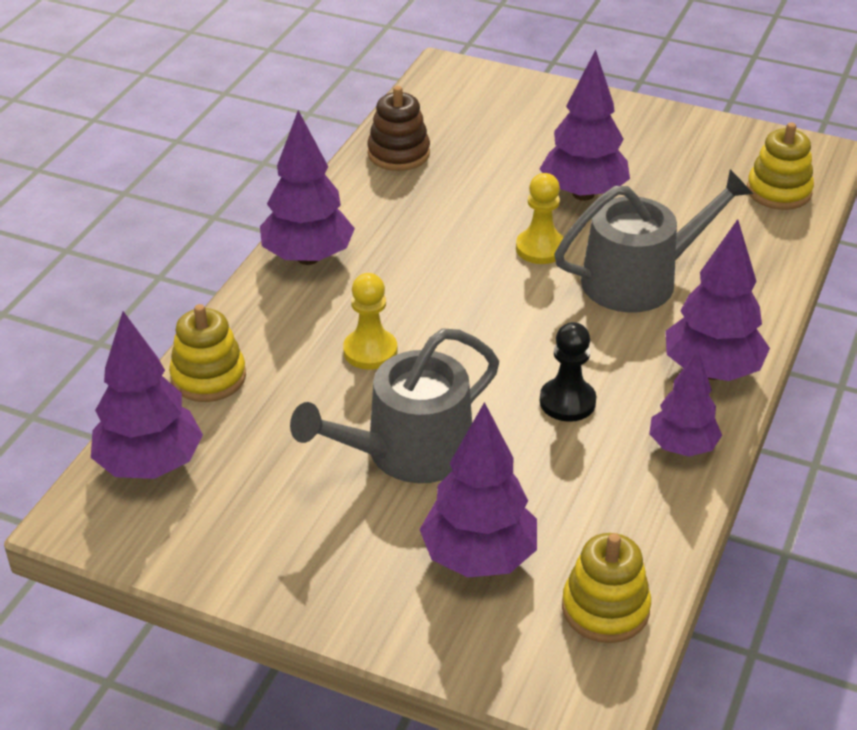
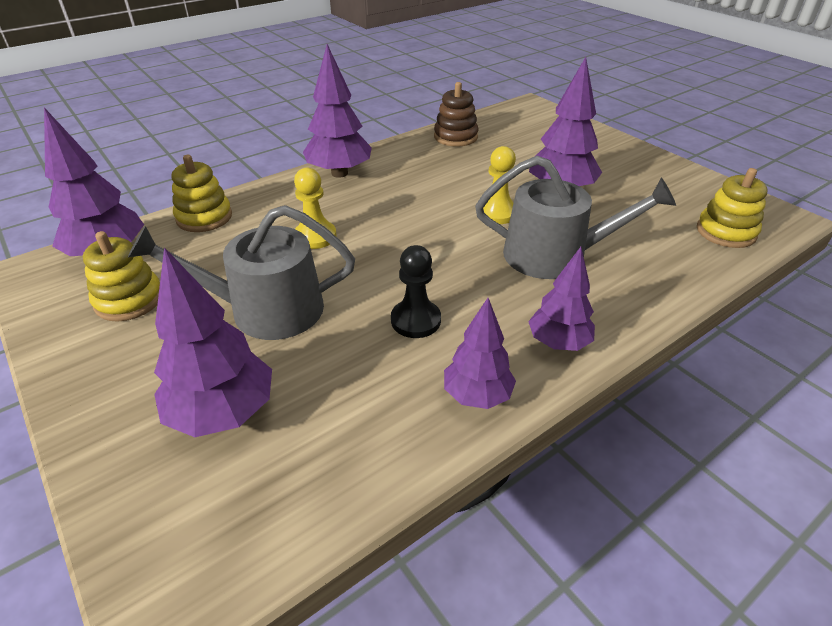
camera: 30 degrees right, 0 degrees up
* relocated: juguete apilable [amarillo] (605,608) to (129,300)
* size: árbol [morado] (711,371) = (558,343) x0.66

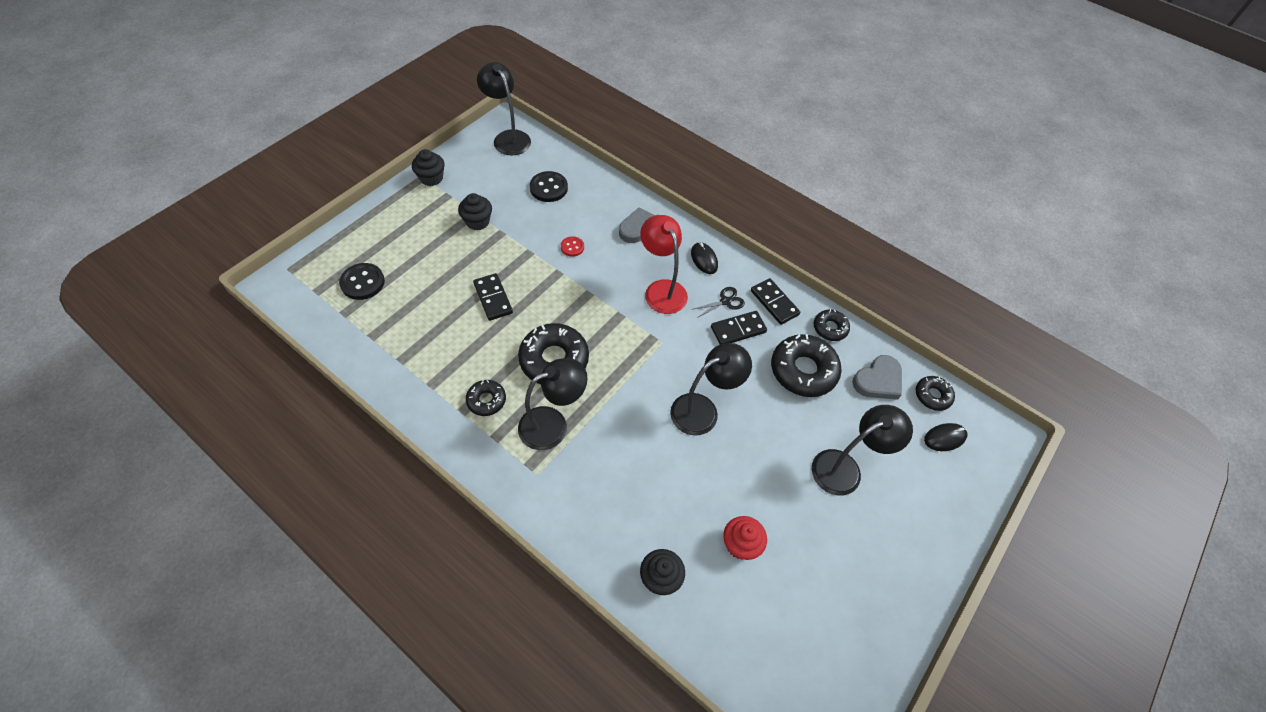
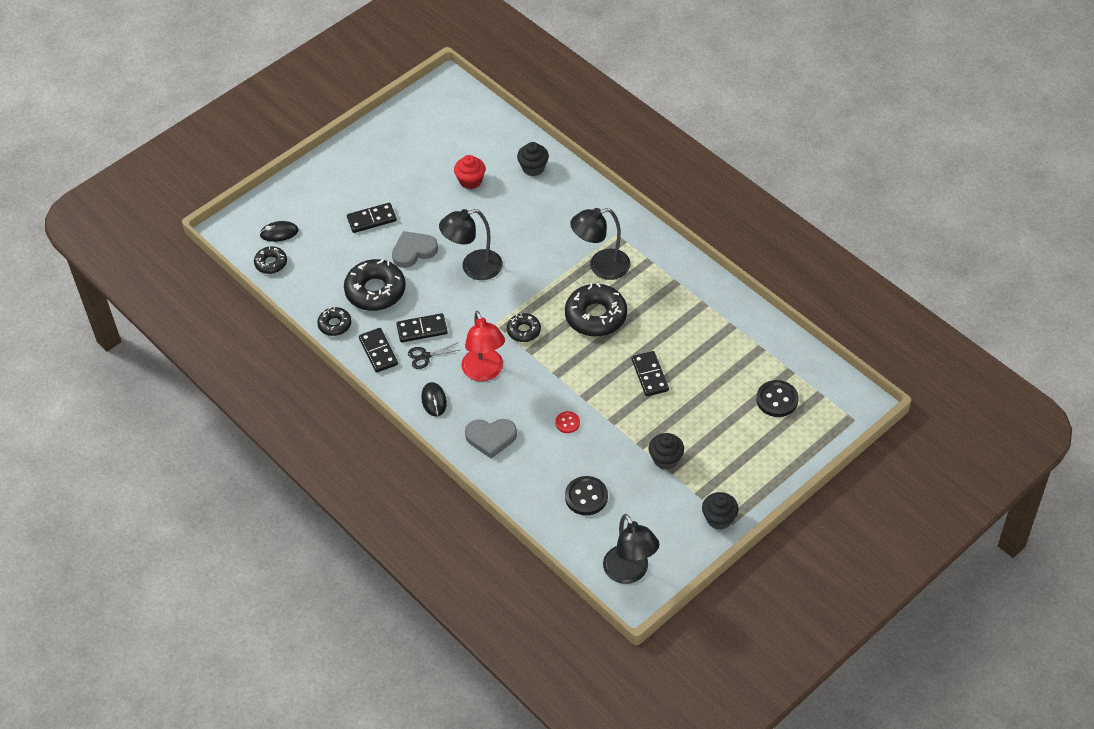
camera: 165 degrees left, 5 degrees down
* exchanged: lámpara [negro] (845,468) to ficha de dominó [negro] (372,219)
* relocated: corazón [gris] (878,380) to (413,251)
* relocated: rosquilla [negro] (486,400) to (524,331)

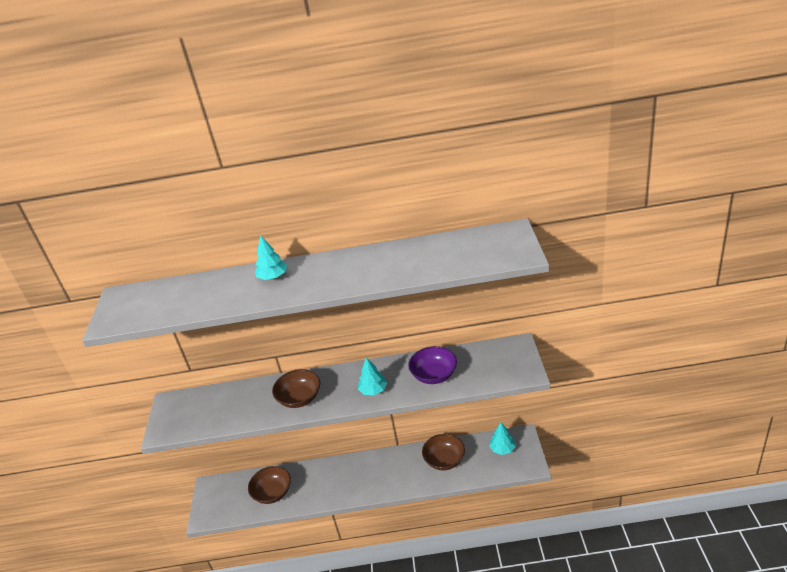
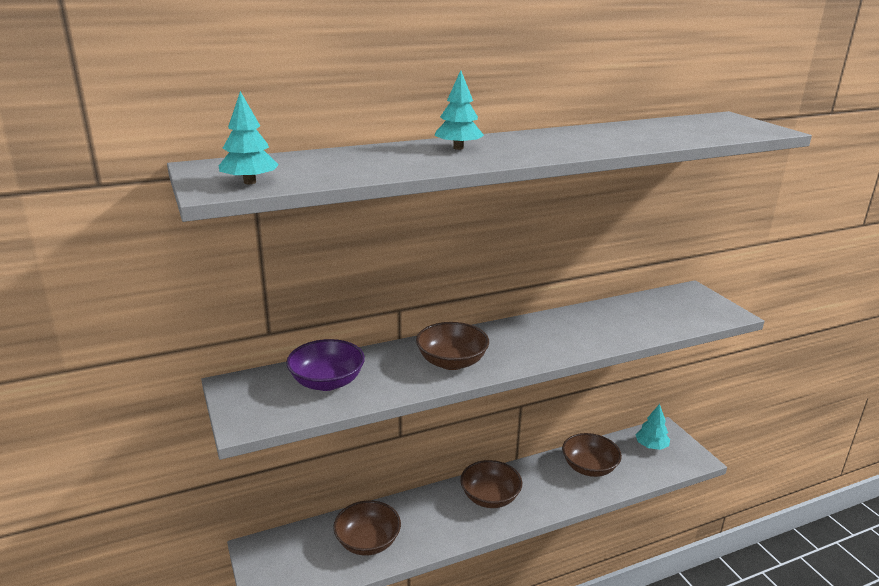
camera: 25 degrees left, 10 degrees down
* relocated: árbol [turquesa] (373,390) to (250,182)
* relocated: cuenco [morado] (434,375) to (327,382)
* appeared: cuenco [marrón] (490,497)

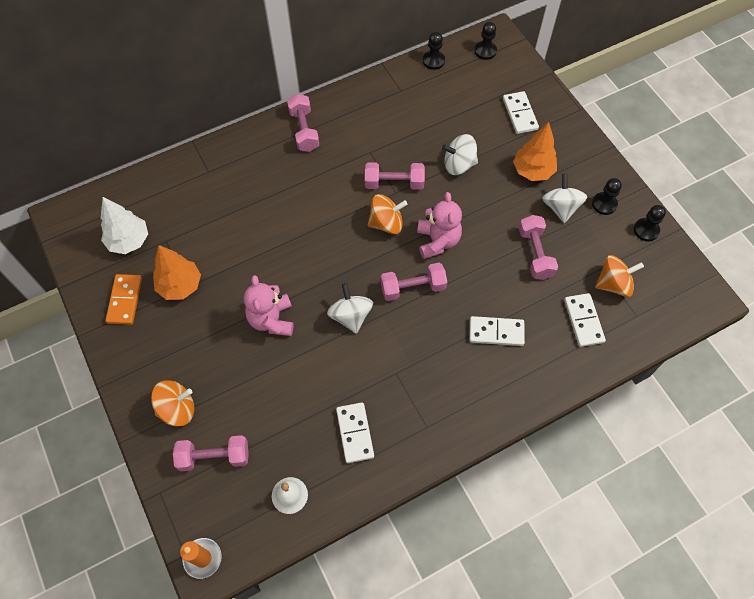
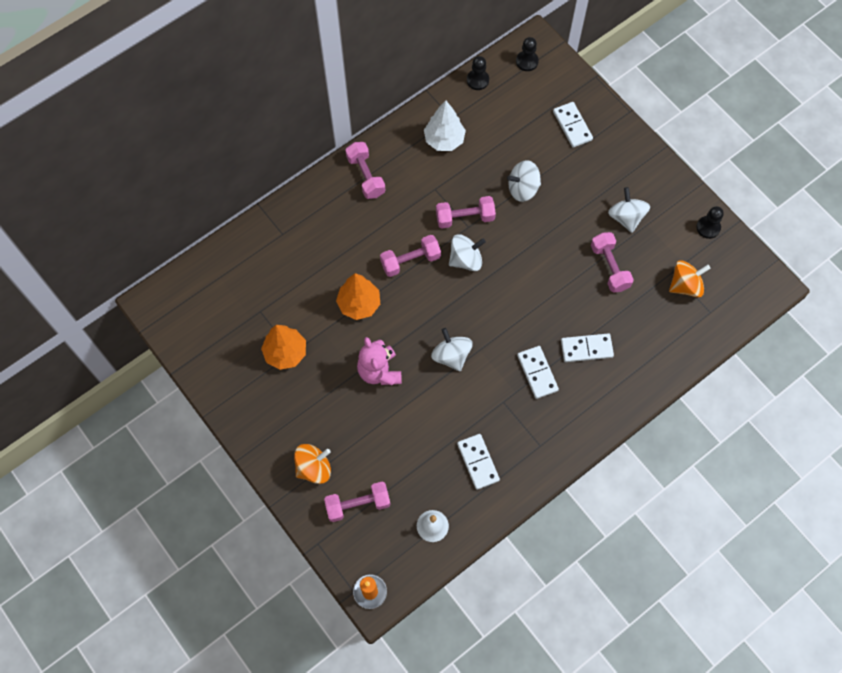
camera: 10 degrees left, 5 degrees up
* relocated: árbol [naranja] (532,171) to (359,304)
* relocated: mancuerna [rosa] (413,287) to (410,261)
* relocated: árbol [blanco] (129,241) to (444,140)
* colour: peonza [naranja] (386,223) to peonza [blanco] (466,259)
* relocated: ficha de dominó [blanco] (583,321) to (537,373)
* missing: ficha de dominó [naranja] (125,300)
* missing: osito [rosa] (437,241)
* missing: peón [negro] (604,204)

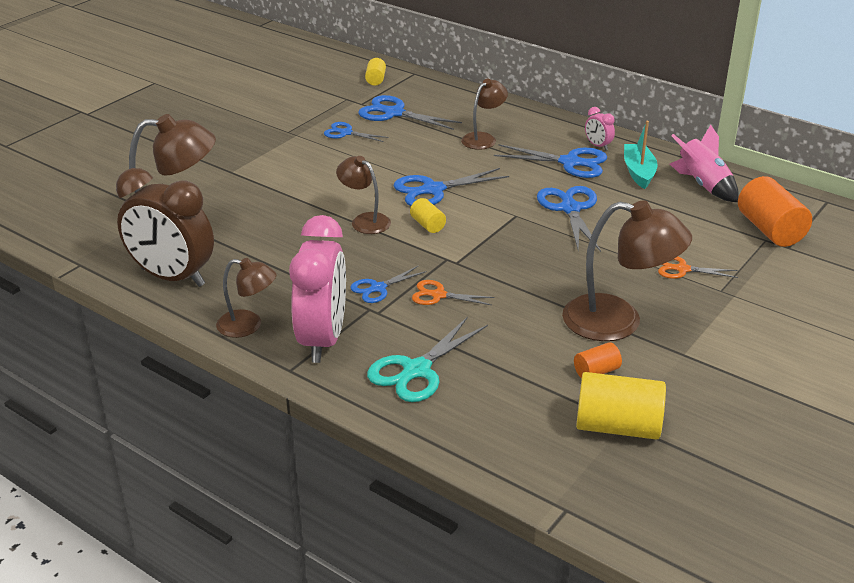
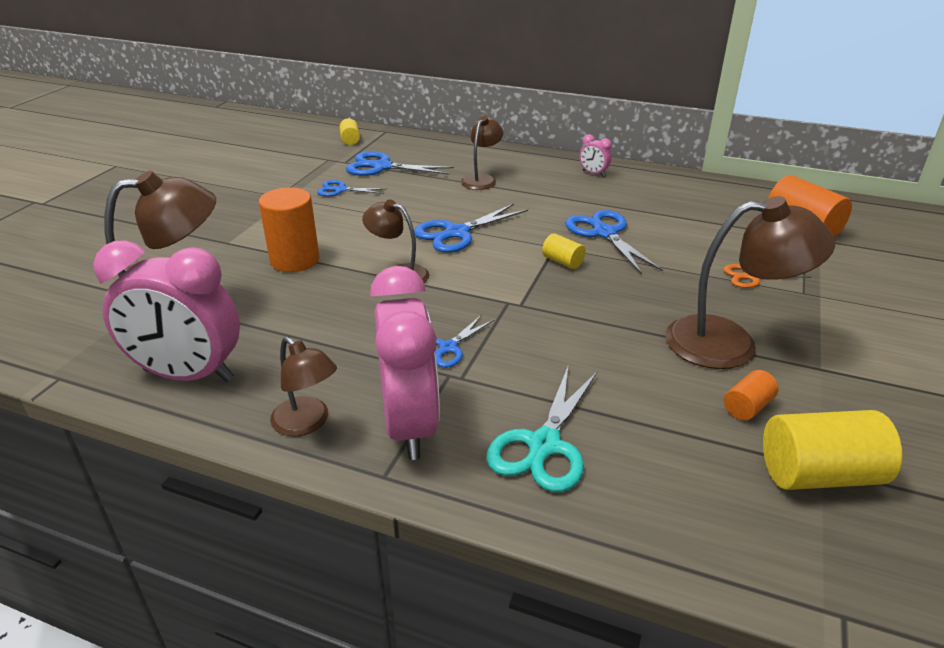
camera: 15 degrees left, 0 degrees up
* colour: despertador [marrón] (172,277) to despertador [rosa] (188,375)
* appeared: cilindro [naranja] (295,260)
* spun: lámpara [marrón] (248,326) = (307,423) 45 degrees clockwise
* relocated: cilindro [amarillo] (427,225) to (562,262)
* missing: tijeras [naranja] (438,295)
* missing: tijeras [azul] (570,162)
* missing: barco [turquesa] (638,172)
* missing: cohete [rosa] (703,185)

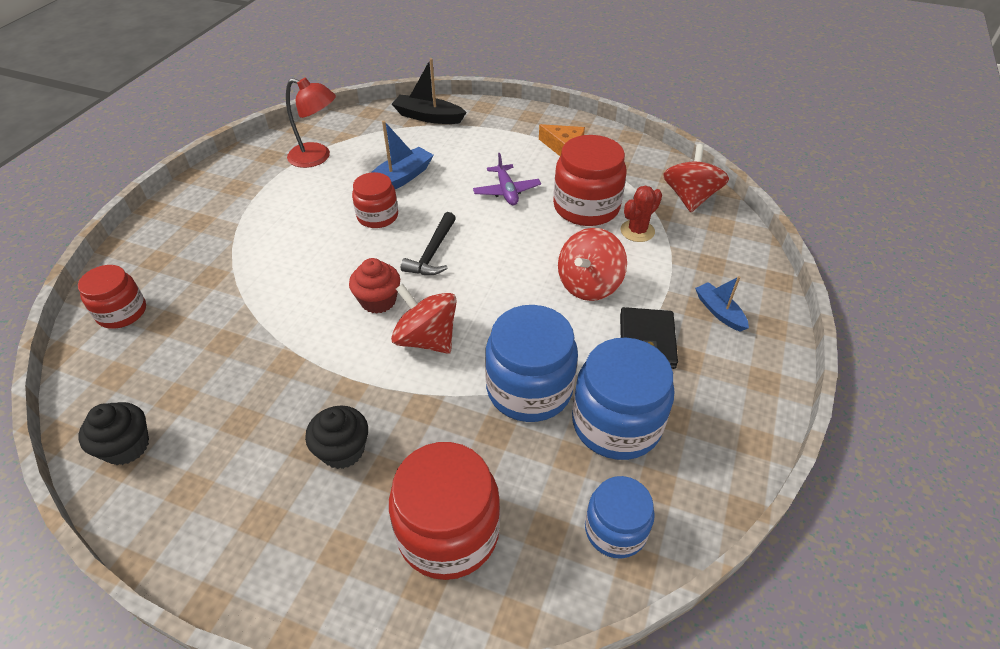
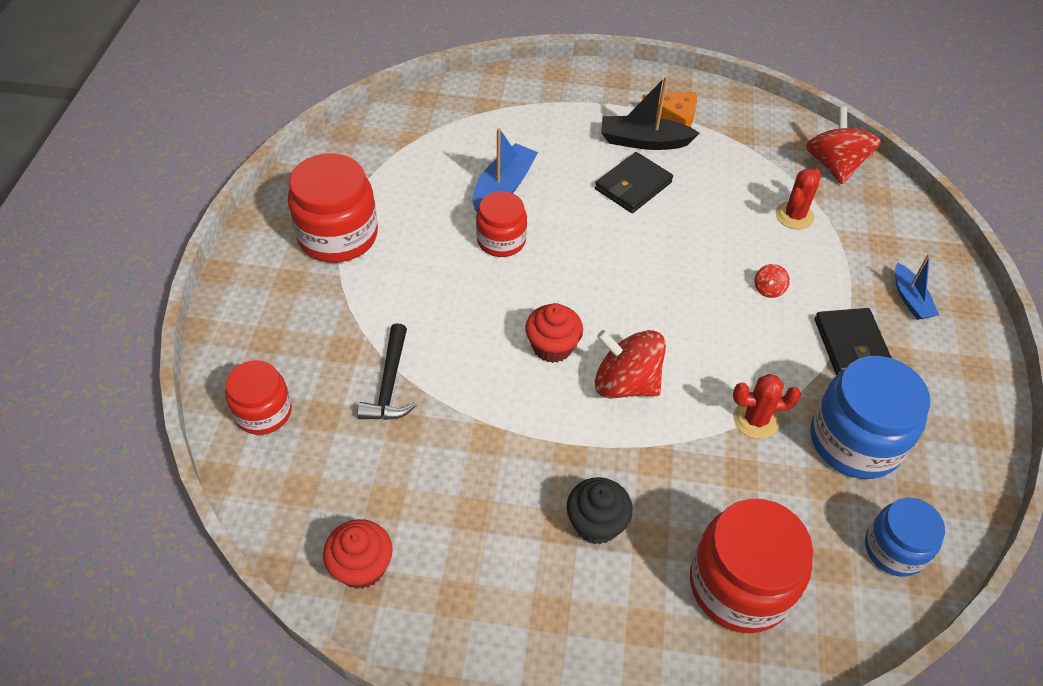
camera: 15 degrees left, 5 degrees up
* relocated: tarro [rojo] (586,207) to (338,235)
* colour: magdalena [negro] (127,447) to magdalena [rojo] (362,567)
* relocated: martillo [negro] (433,253) to (390,383)
* exchanged: avión [morado] (506,191) to cartera [negro] (633,186)
* relocated: barco [negro] (428,117) to (643,141)
* exchanged: tarro [azul] (529,389) to cactus [rojo] (755,420)
* size: peonza [rojo] (589,284) = (768,289) x0.43
* spun: barco [azul] (719,312) = (910,299) 150 degrees counterclockwise
* missing: lámpara [rojo] (317,157)

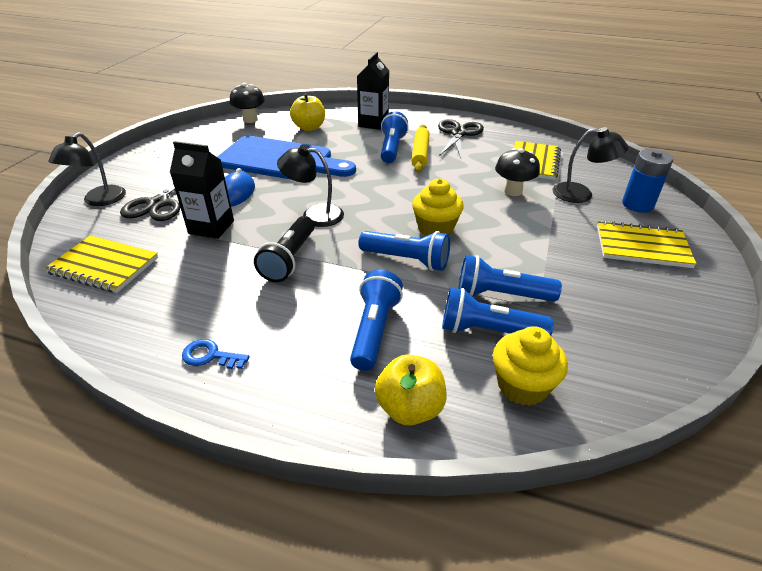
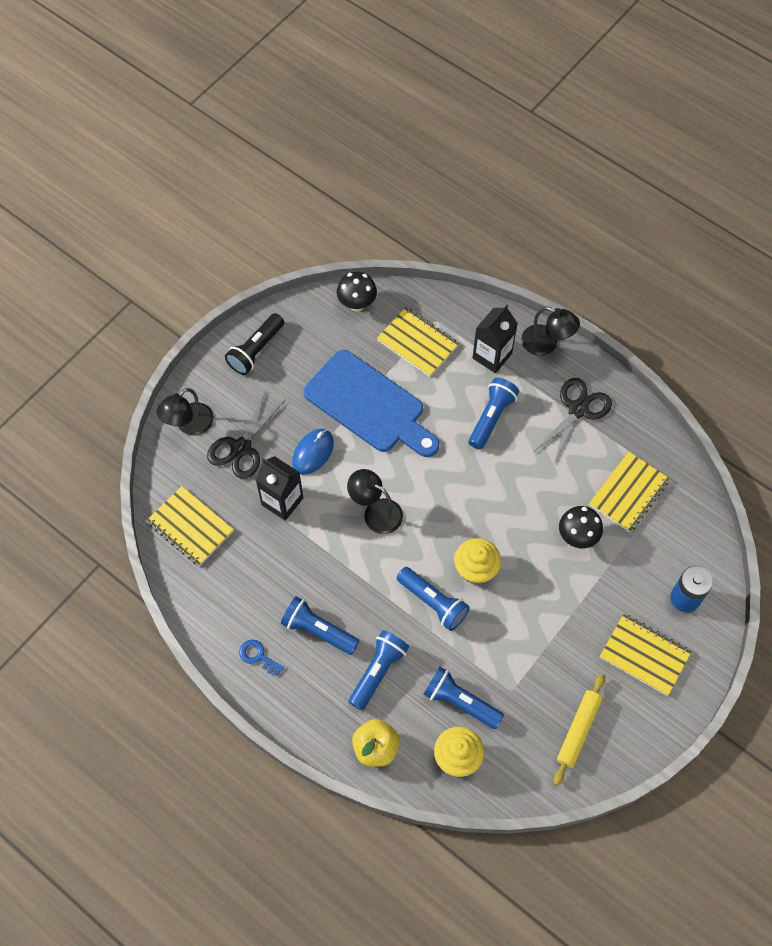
camera: 20 degrees right, 25 degrees up
* relocated: lámpara de mano [negro] (289,259) to (256,350)
* relocated: lámpara de mano [azul] (501,295) to (318,630)
* exchanged: manzana [amarillo] (309,127) to cuaderno [amarillo] (417,343)
* relocated: lámpara [negro] (581,194) to (546,344)
* relocated: rodillo [amarillo] (420,153) to (578,730)

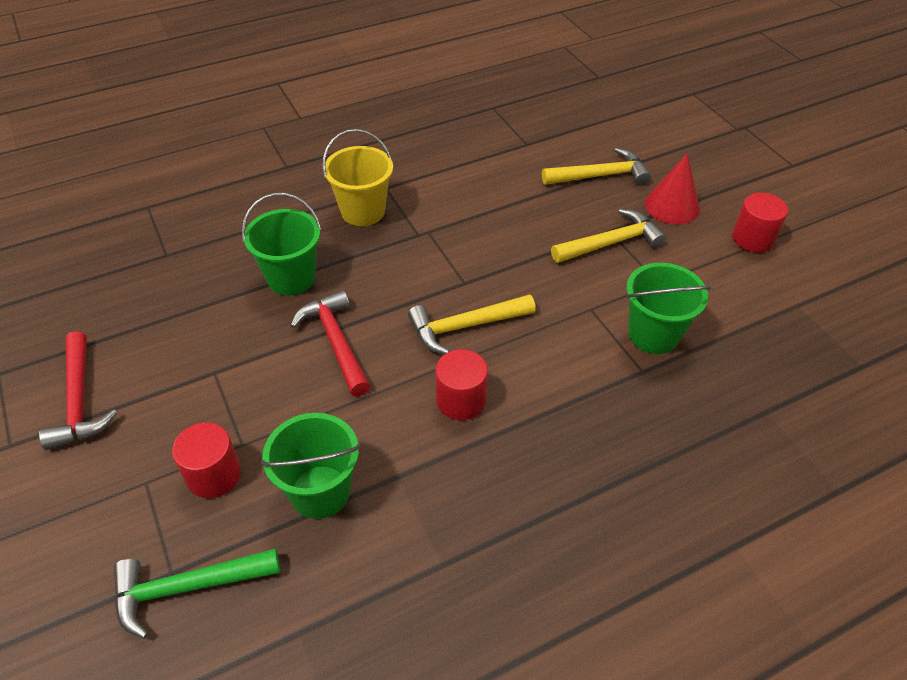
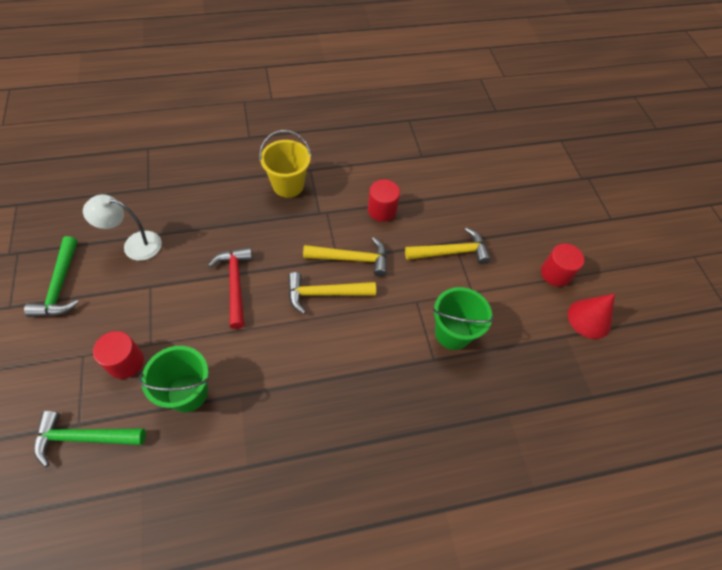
camera: 10 degrees right, 10 degrees up
* colour: martillo [rojo] (79,401) to martillo [verde] (60,285)
* appeared: lámpara [blanco] (134,245)
* relocated: martillo [amarillo] (600,176) to (351,259)
* relocated: cilindro [rojo] (461,400) to (382,210)
* relocated: cono [rojo] (672,206) to (589,318)
* missing: balde [verde] (291,278)

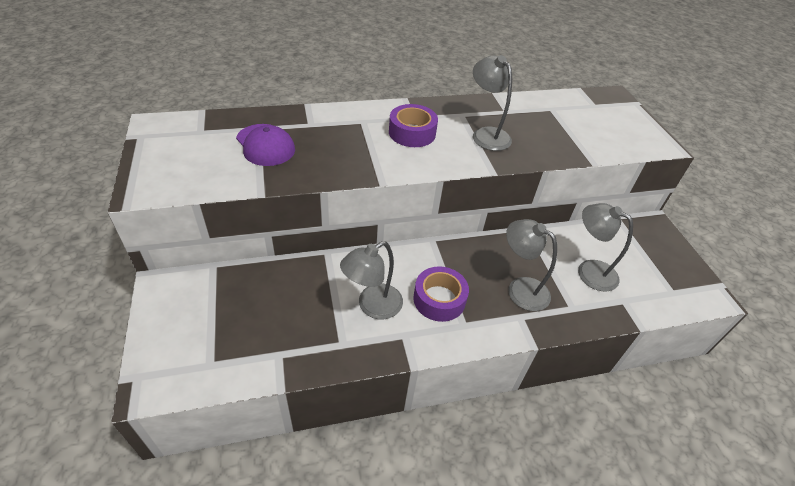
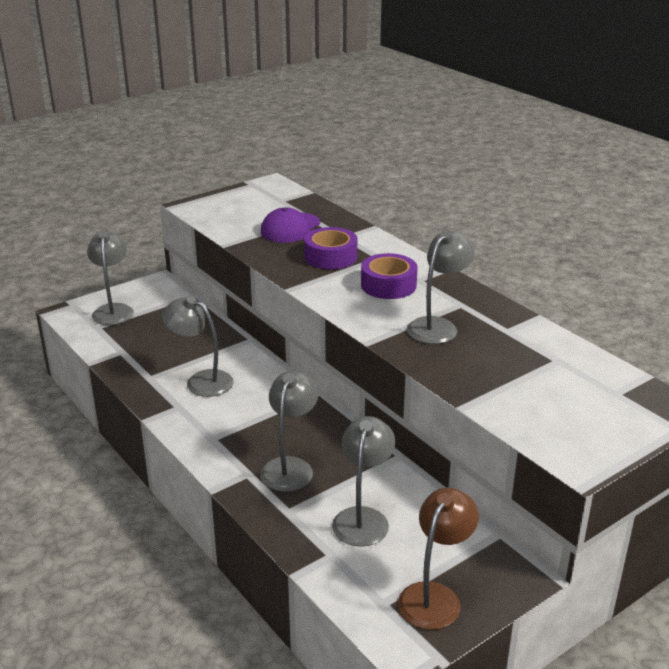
camera: 70 degrees right, 15 degrees down
* appeared: lámpara [gris] (113,310)
* relocated: cinta adhesiva [morado] (439,299) to (330,257)
* appeared: lámpara [marrón] (435,596)

